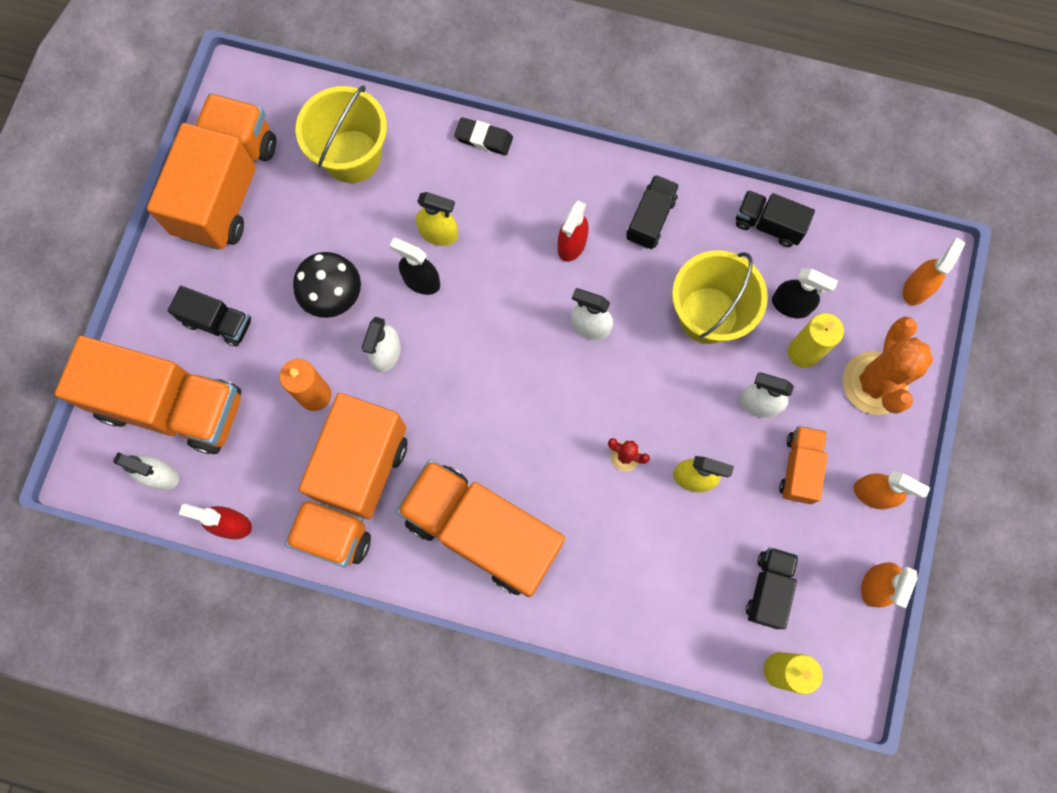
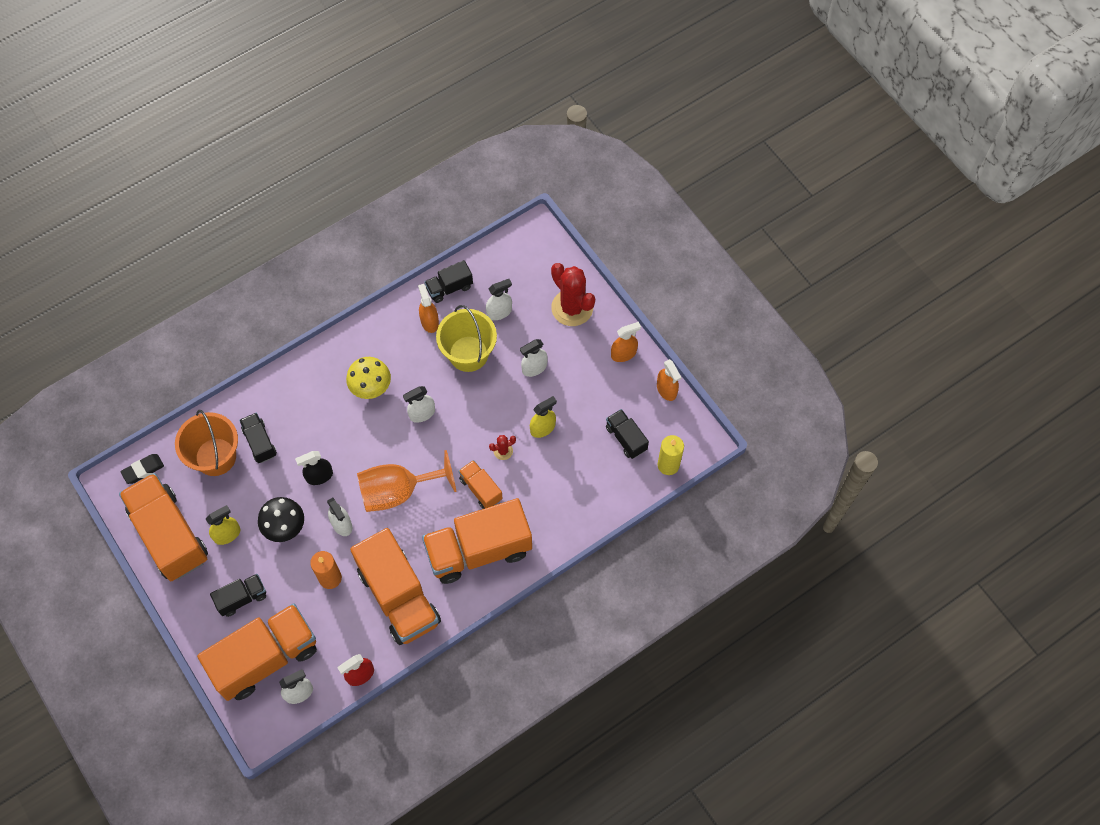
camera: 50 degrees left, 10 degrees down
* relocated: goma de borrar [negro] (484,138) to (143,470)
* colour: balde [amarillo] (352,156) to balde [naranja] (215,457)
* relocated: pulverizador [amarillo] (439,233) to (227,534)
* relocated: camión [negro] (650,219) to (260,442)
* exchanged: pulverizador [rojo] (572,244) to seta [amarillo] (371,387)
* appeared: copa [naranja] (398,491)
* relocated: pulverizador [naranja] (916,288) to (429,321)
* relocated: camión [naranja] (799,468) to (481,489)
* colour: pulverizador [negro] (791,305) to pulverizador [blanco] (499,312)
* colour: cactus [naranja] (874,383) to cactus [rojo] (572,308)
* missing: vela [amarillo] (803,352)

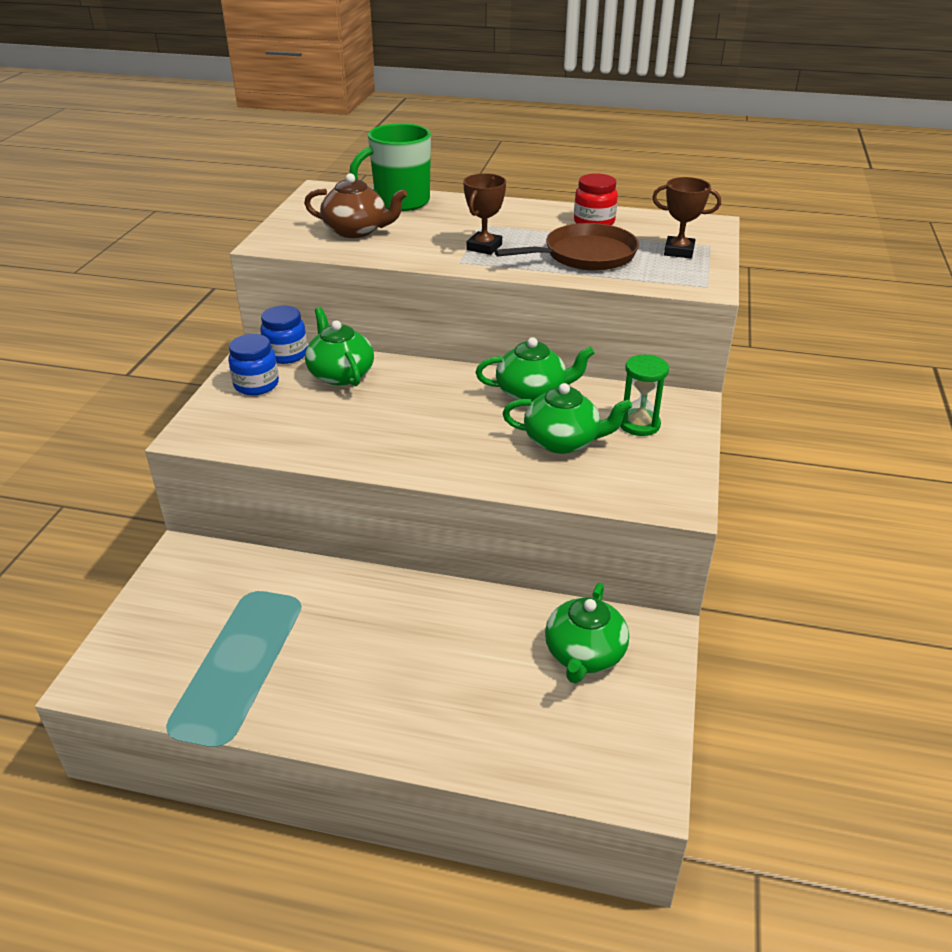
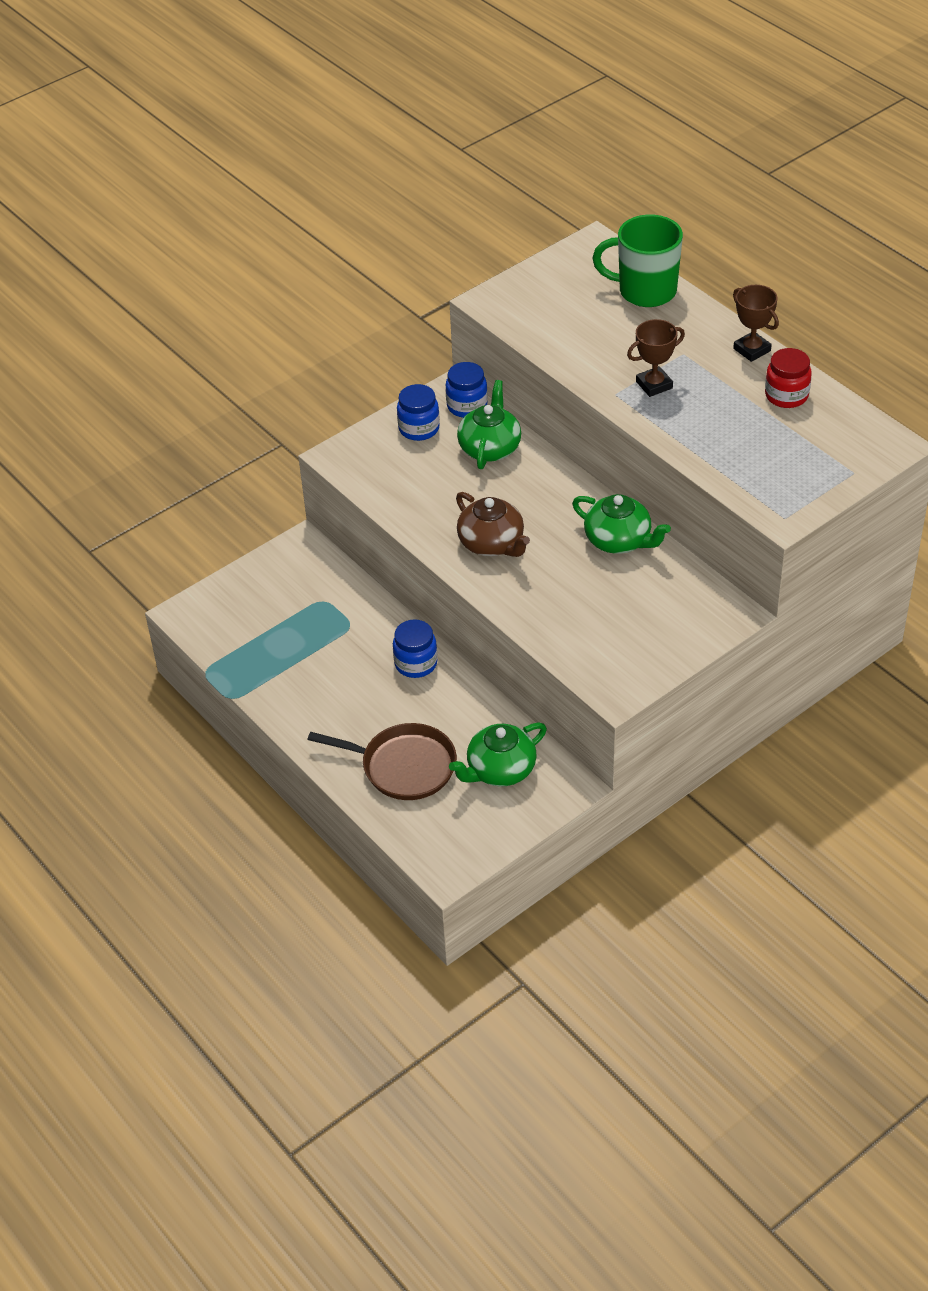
camera: 40 degrees right, 10 degrees up
* relocated: sartén [marrón] (585,255) to (403,766)
* appeared: tarro [azul] (416,663)
* relocated: tetera [marrón] (356,231) to (492,543)
* relocated: trofeo [marrón] (679,251) to (752,350)
* missing: tetera [verde] (563,441)
* missing: reloj de arena [verde] (639,424)

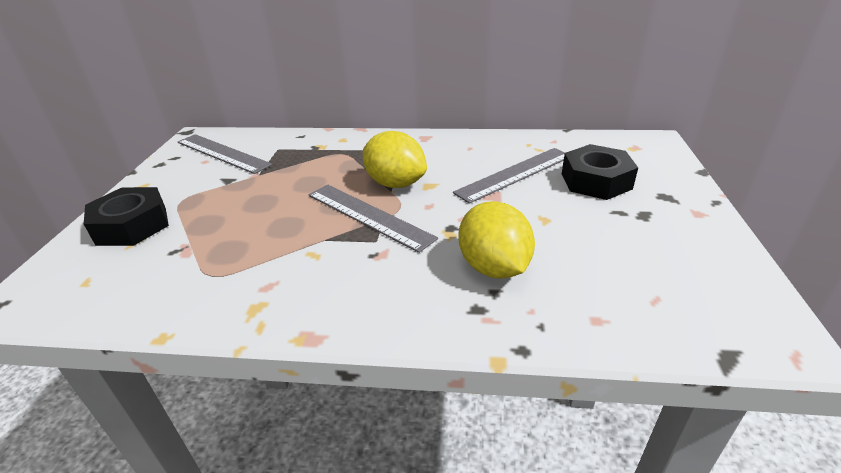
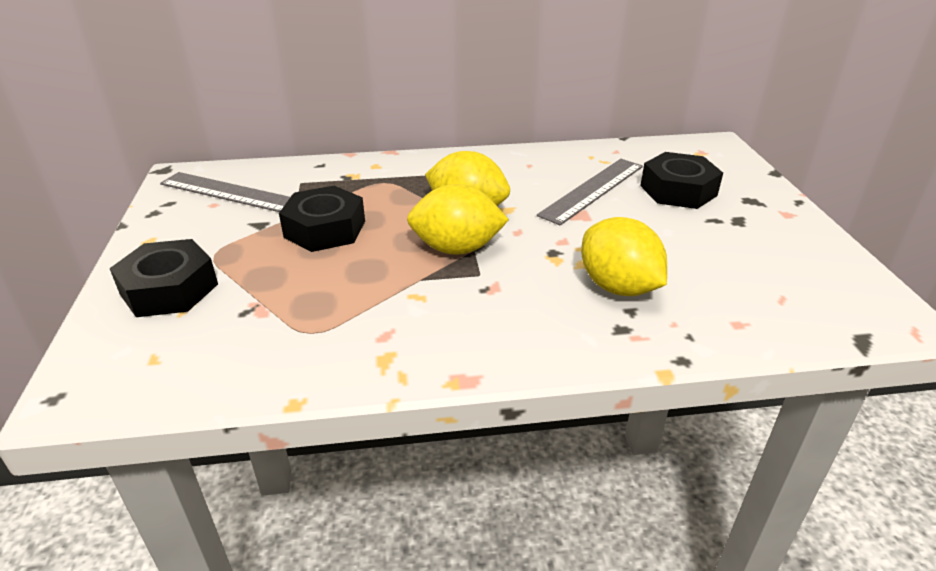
camera: 15 degrees left, 0 degrees up
* appeared: tuerca [negro] (325,229)
* exchanged: regla [gris] (368,215) to limón [amarillo] (456,248)

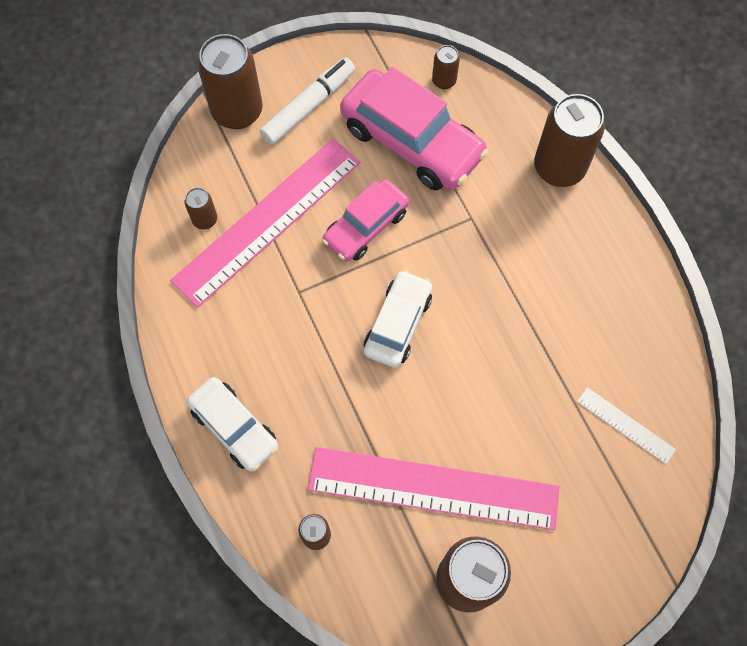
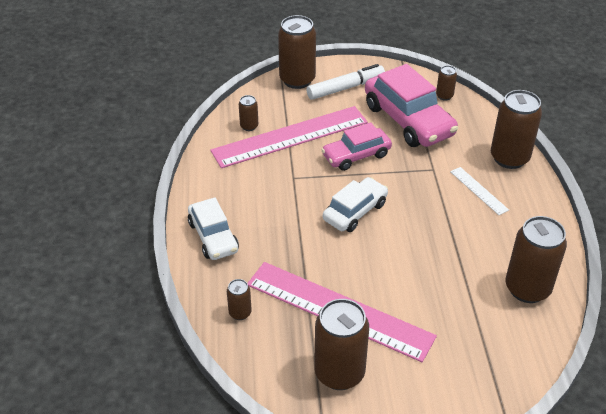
camera: 20 degrees right, 25 degrees down
* relocated: regla [blanco] (625,425) to (479,190)
* appeared: lata [marrón] (527,288)

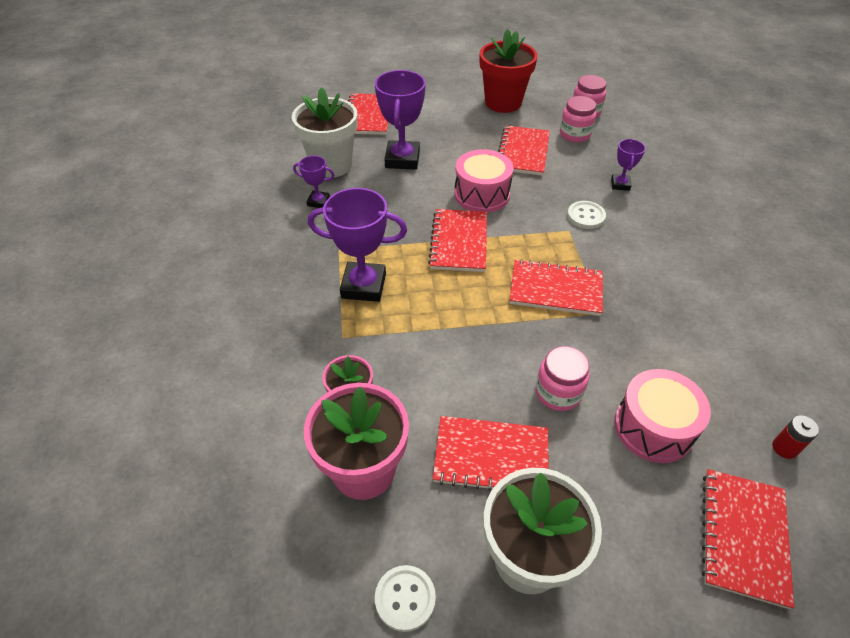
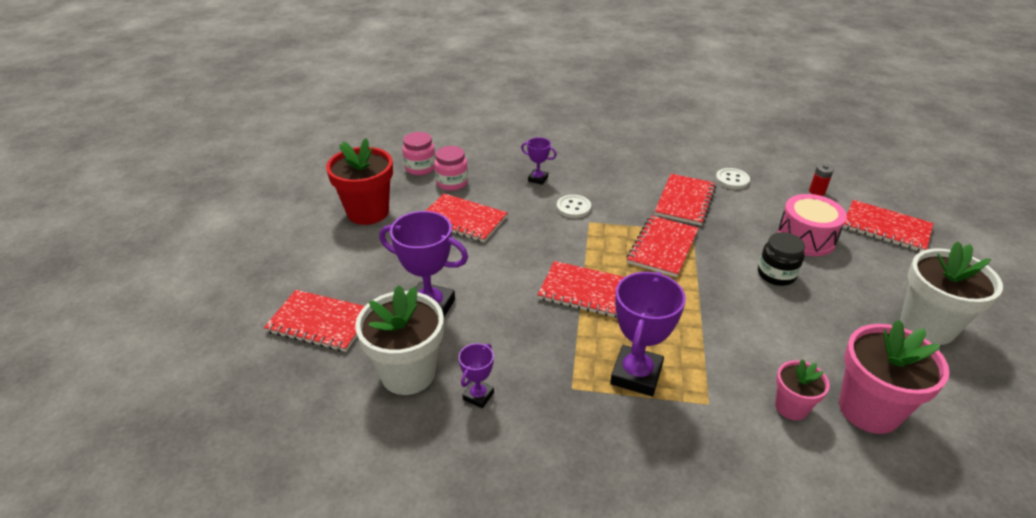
camera: 75 degrees left, 10 degrees down
* relocated: cuaderno [rojo] (491,457) to (685,201)
* relocated: botón [blanco] (405,598) to (732,180)
* colour: tarro [rosa] (558,392) to tarro [negro] (776,274)
* missing: tambor [rosa] (481,194)

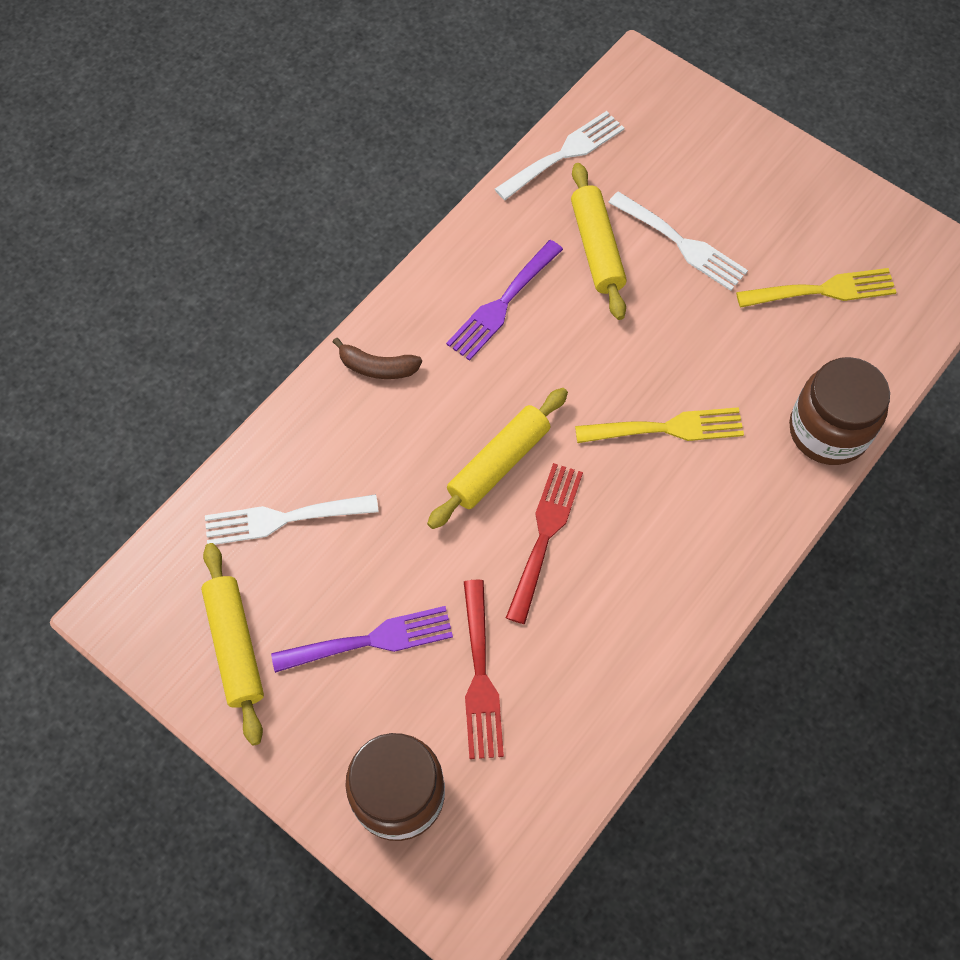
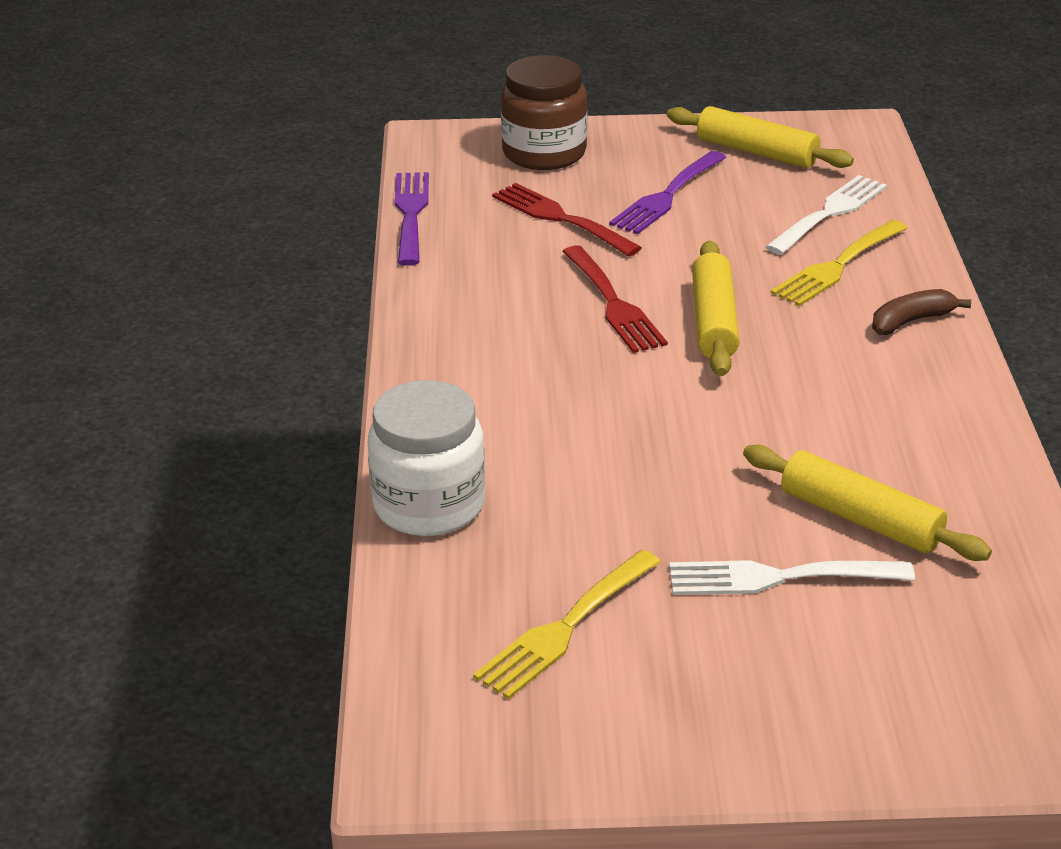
camera: 140 degrees right, 30 degrees down
* colour: tarro [marrón] (828,430) to tarro [blanco] (429,505)
* relocated: tenedor [morado] (502,304) to (411,214)
* relocated: tenedor [amarillo] (667,428) to (837,266)
* missing: tenedor [blanco] (564,154)

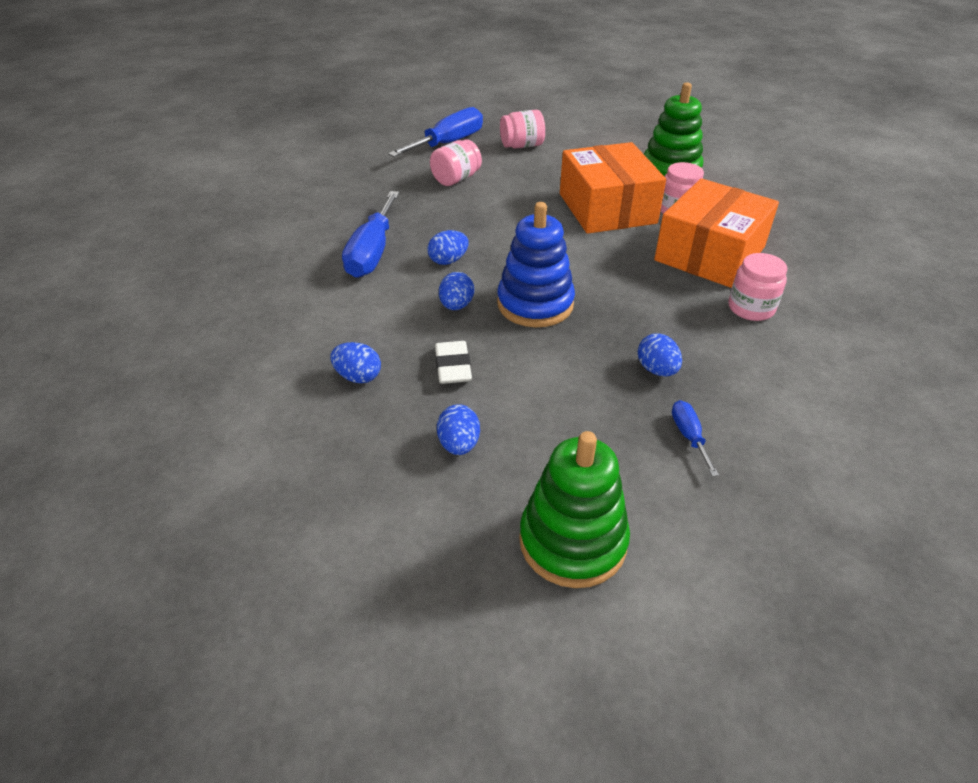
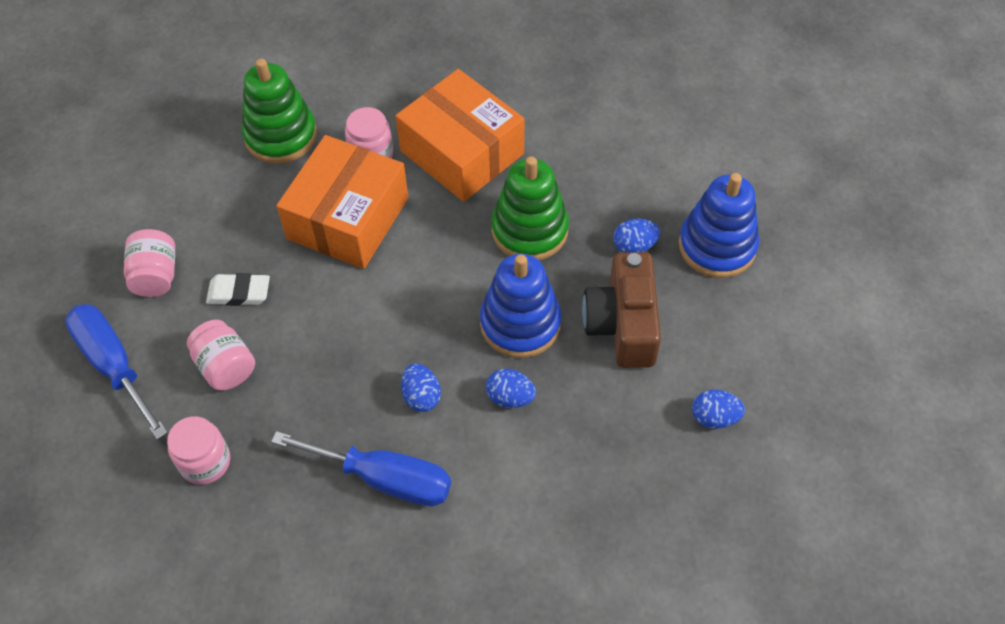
camera: 80 degrees left, 15 degrees up
* relocated: tarro [rosa] (751,308) to (205,462)
* relocated: goma de borrar [blanco] (453,367) to (239,293)
* spun: caja [naranja] (607,208) = (348,218) 60 degrees counterclockwise
* relocated: juguete apilable [verde] (572,541) to (529,230)
* appeared: cámara [marrón] (623,324)
* exchanged: destornillador [azul] (689,436) to juguete apilable [azul] (717,246)
* missing: huevo [azul] (358,376)

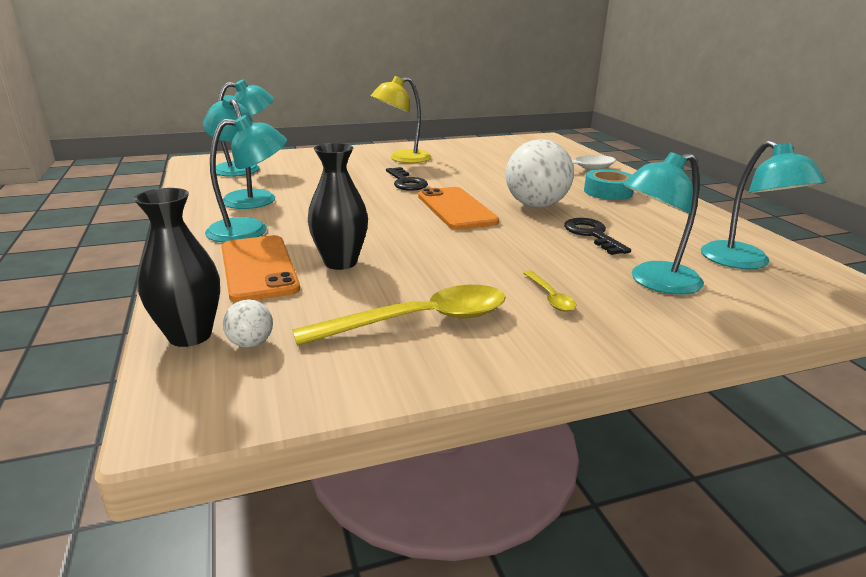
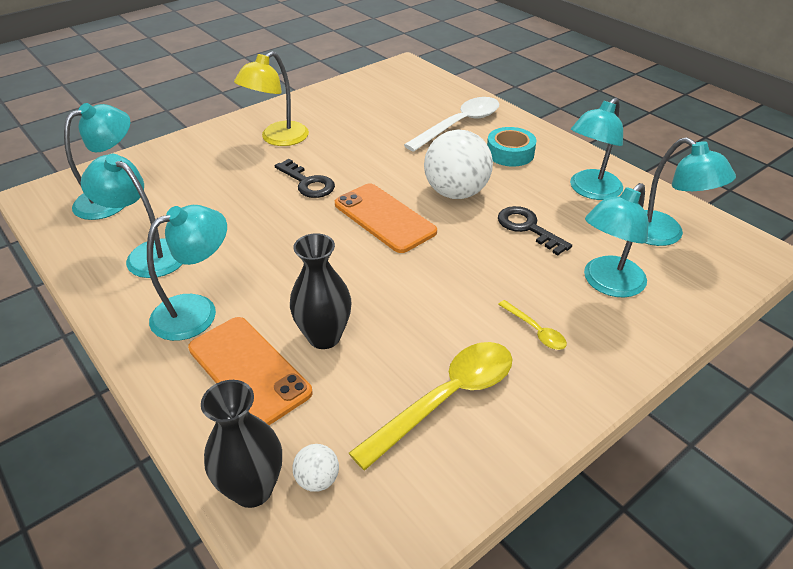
camera: 20 degrees left, 15 degrees up
* appeared: lámpara [turquesa] (590,191)

